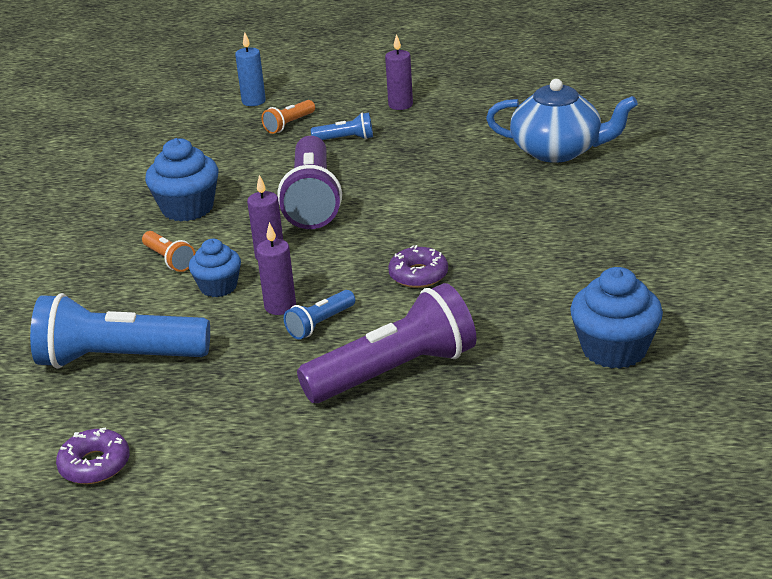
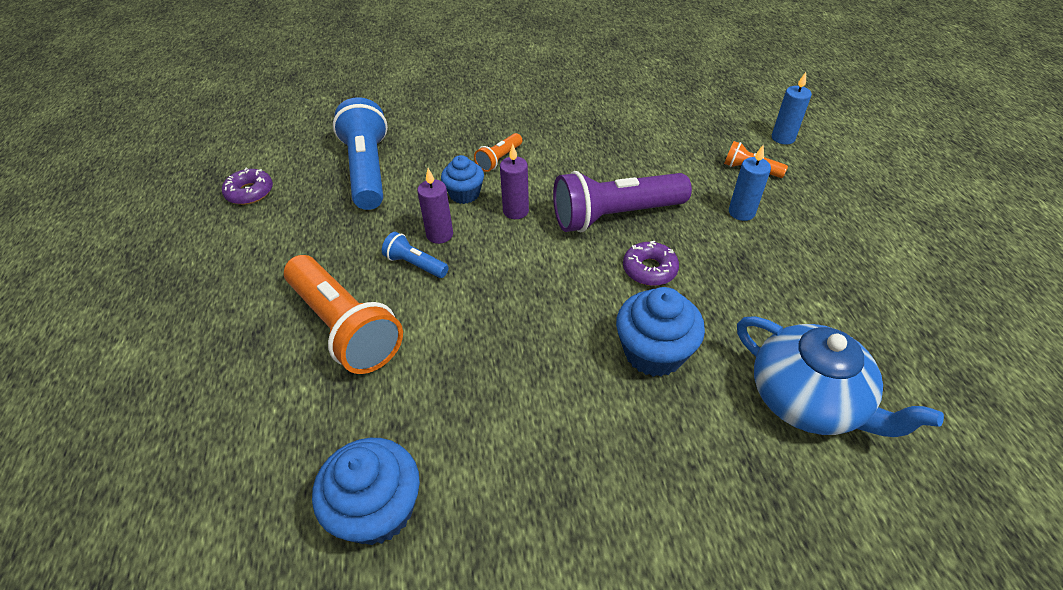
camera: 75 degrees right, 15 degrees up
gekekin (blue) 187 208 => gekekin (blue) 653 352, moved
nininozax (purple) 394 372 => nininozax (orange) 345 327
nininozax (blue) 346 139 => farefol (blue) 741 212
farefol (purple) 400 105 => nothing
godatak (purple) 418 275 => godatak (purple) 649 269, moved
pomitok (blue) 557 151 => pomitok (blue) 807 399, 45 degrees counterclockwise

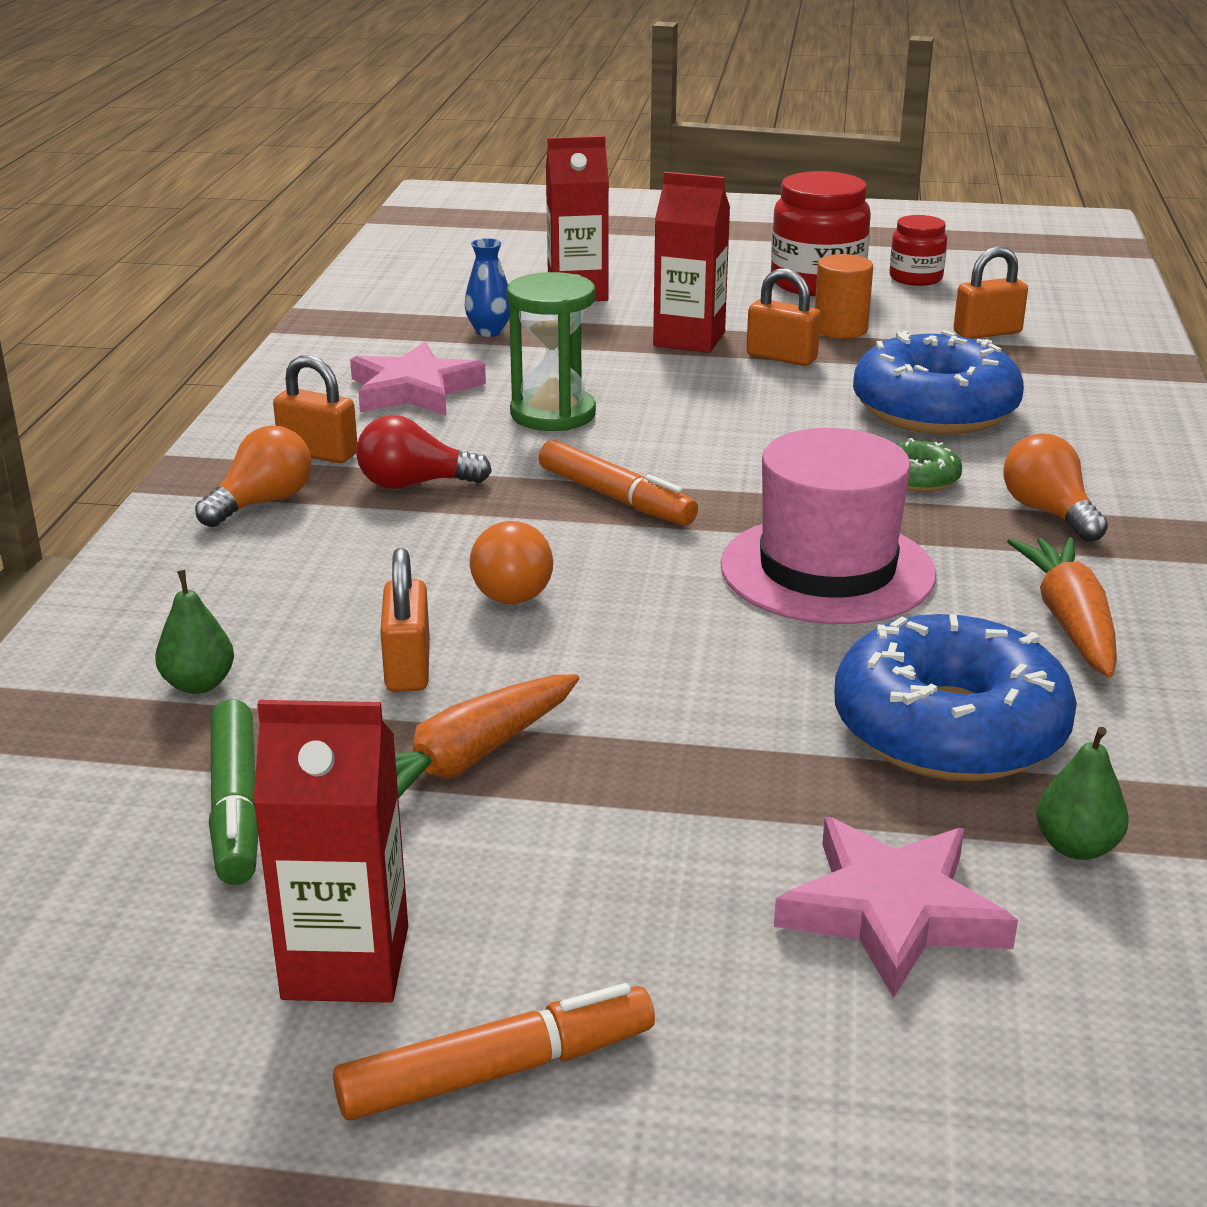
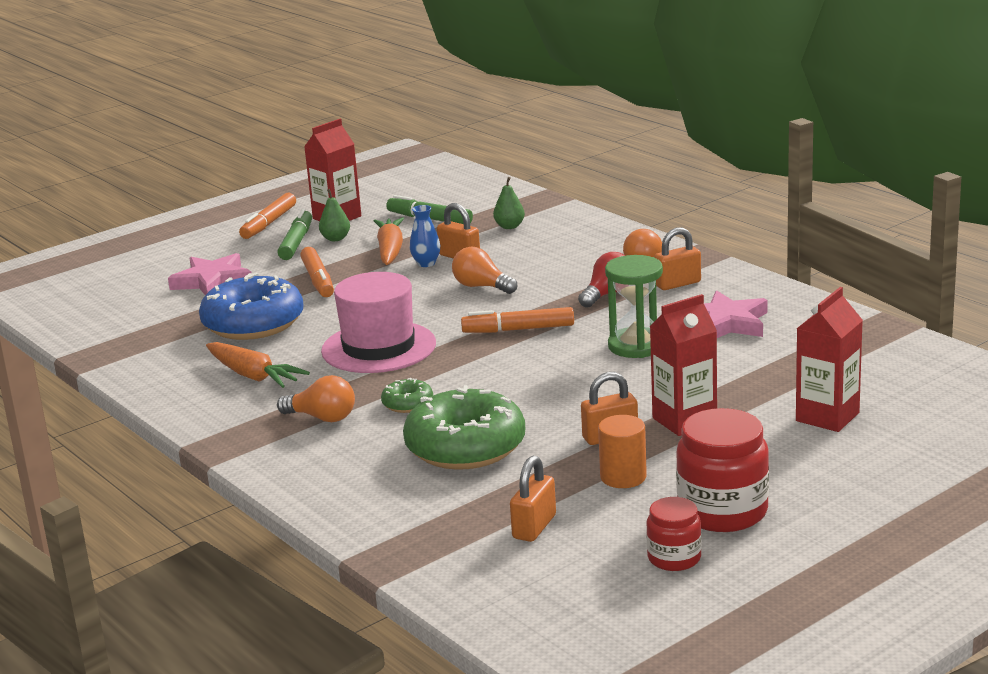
camera: 135 degrees right, 5 degrees down
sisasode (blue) 489 331 => sisasode (blue) 426 263, moved
godatak (blue) 934 410 => godatak (green) 465 447
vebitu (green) 1076 847 => vebitu (green) 335 238, moved
nothing => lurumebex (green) 296 242
nothing => lurumebex (orange) 318 280

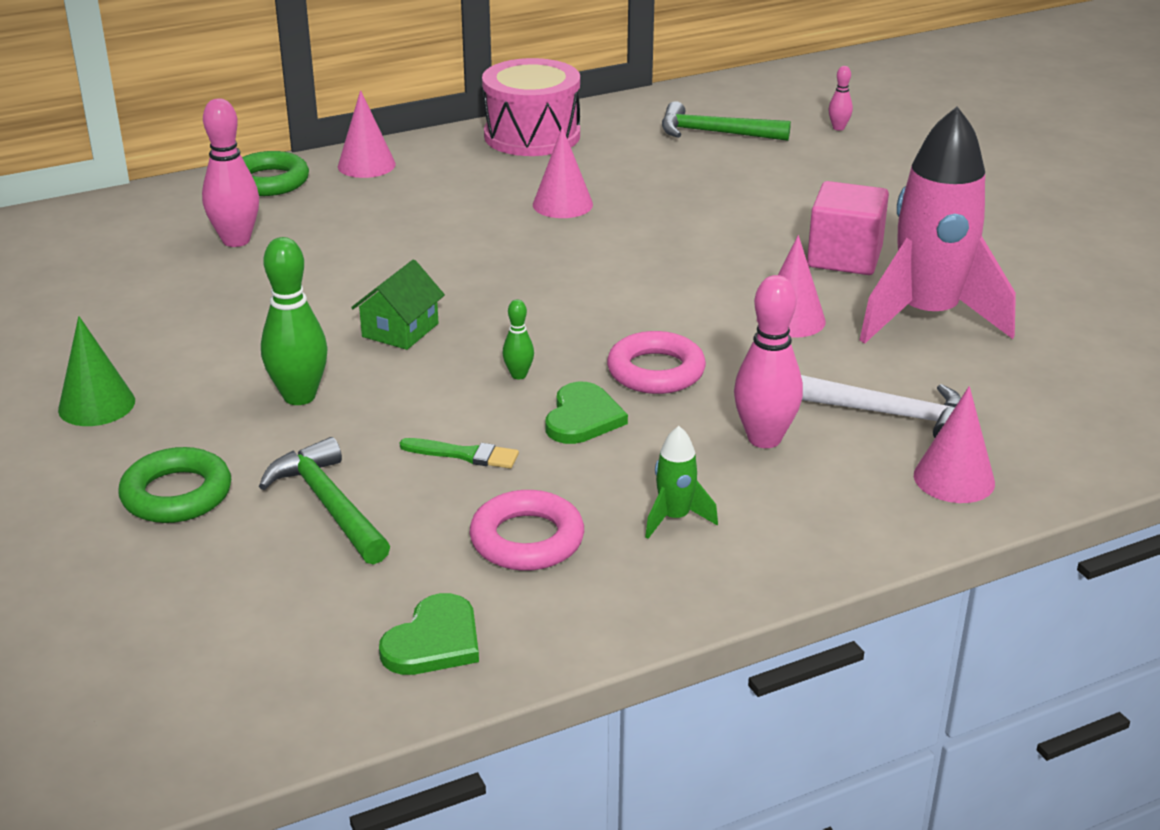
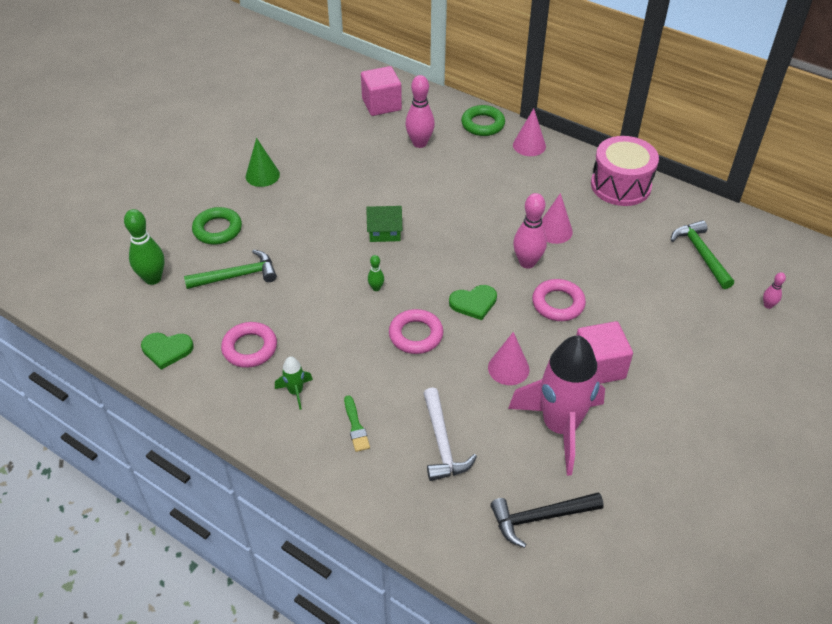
camera: 60 degrees right, 15 degrees up
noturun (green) 329 505 => noturun (green) 237 276, 45 degrees clockwise
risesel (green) 299 396 => risesel (green) 153 278, moved
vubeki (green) 464 455 => vubeki (green) 356 426, moved
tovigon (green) 583 418 => tovigon (green) 474 303, moved
risesel (pink) 764 439 => risesel (pink) 527 262, moved
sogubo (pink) 954 479 => nothing
nothing => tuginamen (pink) 381 104
nothing => noturun (black) 540 517
nothing => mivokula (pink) 558 303

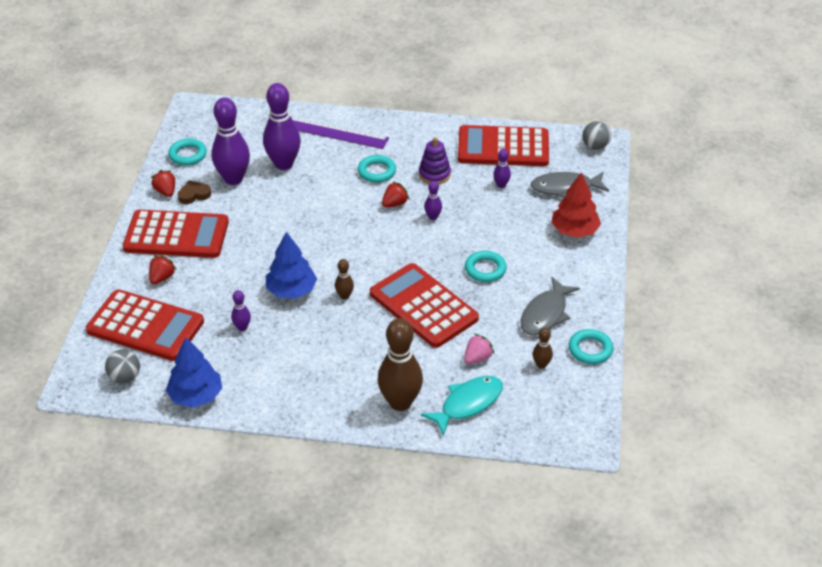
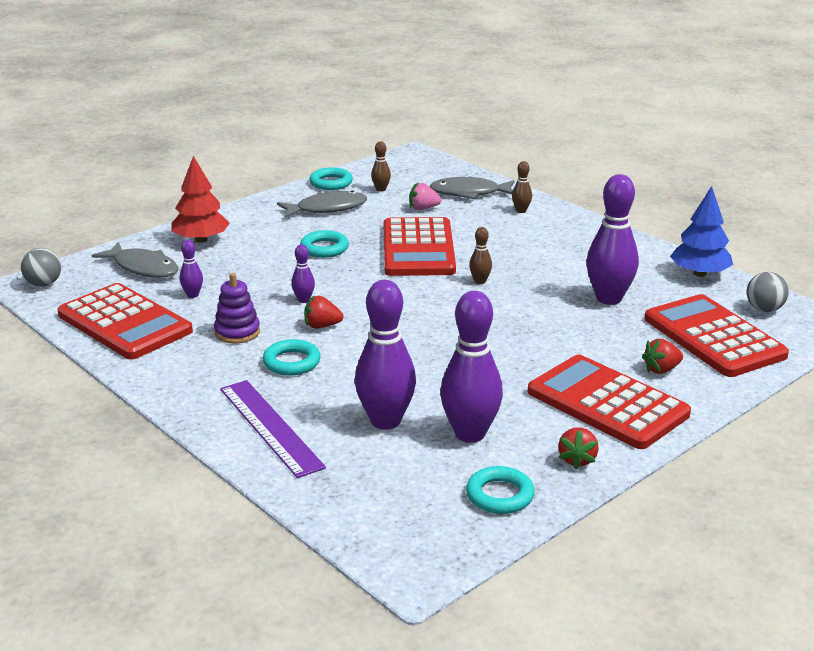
camera: 140 degrees left, 15 degrees down
tovigon (brown) 194 195 => nothing
risesel (purple) 242 327 => risesel (purple) 609 298, x2.18
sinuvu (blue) 291 290 => nothing
risesel (brown) 400 402 => risesel (brown) 521 211, x0.46
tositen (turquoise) 468 404 => tositen (grey) 469 193

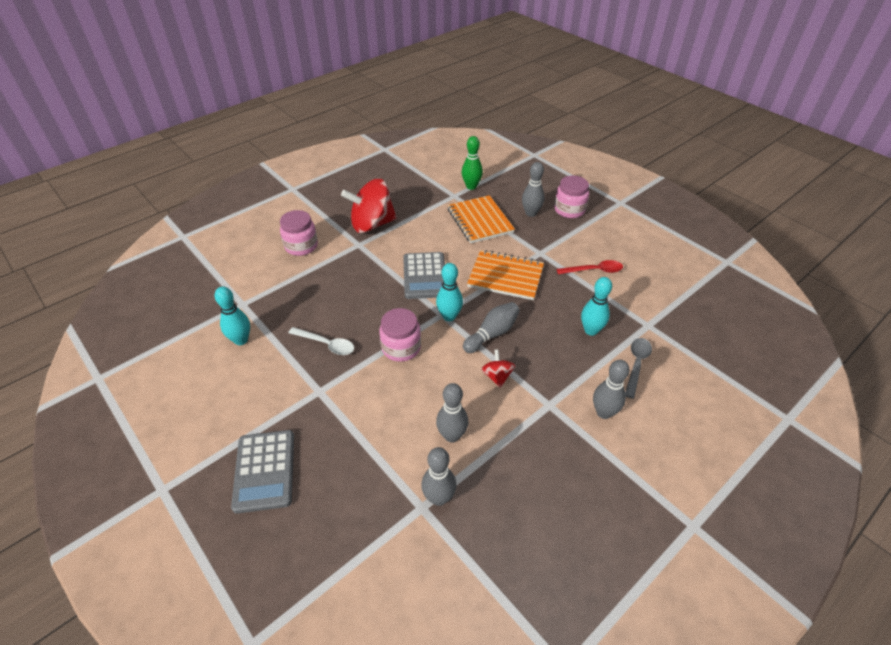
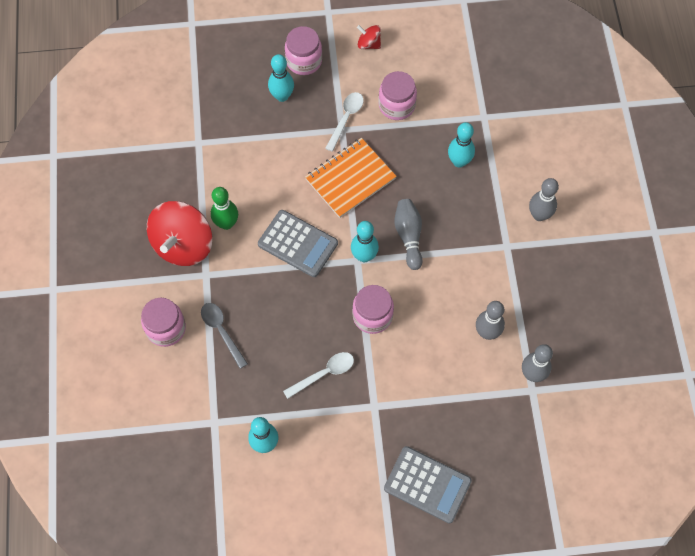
camera: 55 degrees left, 20 degrees up
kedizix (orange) 480 221 => nothing
risesel (green) 471 186 => risesel (green) 226 223, moved
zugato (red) 497 376 => zugato (red) 369 44, moved
risesel (grey) 531 213 => risesel (turquoise) 282 96
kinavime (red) 594 270 => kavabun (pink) 396 105
kinavime (grey) 636 365 => kinavime (grey) 222 331, moved
nothing => kinavime (white) 346 119

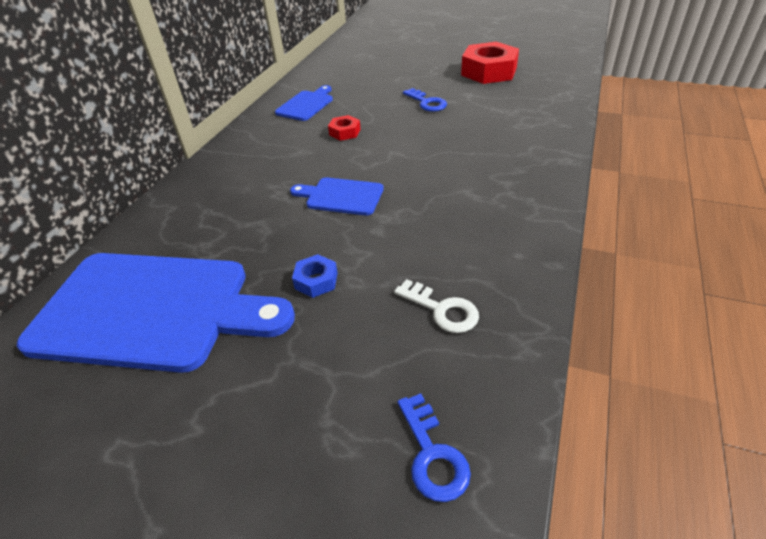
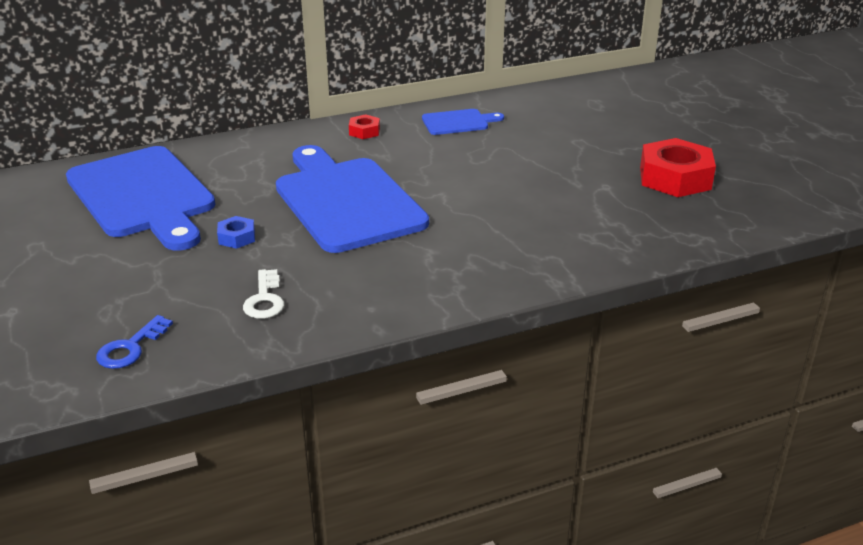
camera: 45 degrees right, 10 degrees down
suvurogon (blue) 341 196 => suvurogon (blue) 346 201, x2.19
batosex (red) 345 132 => batosex (red) 364 131, moved
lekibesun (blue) 427 103 => nothing

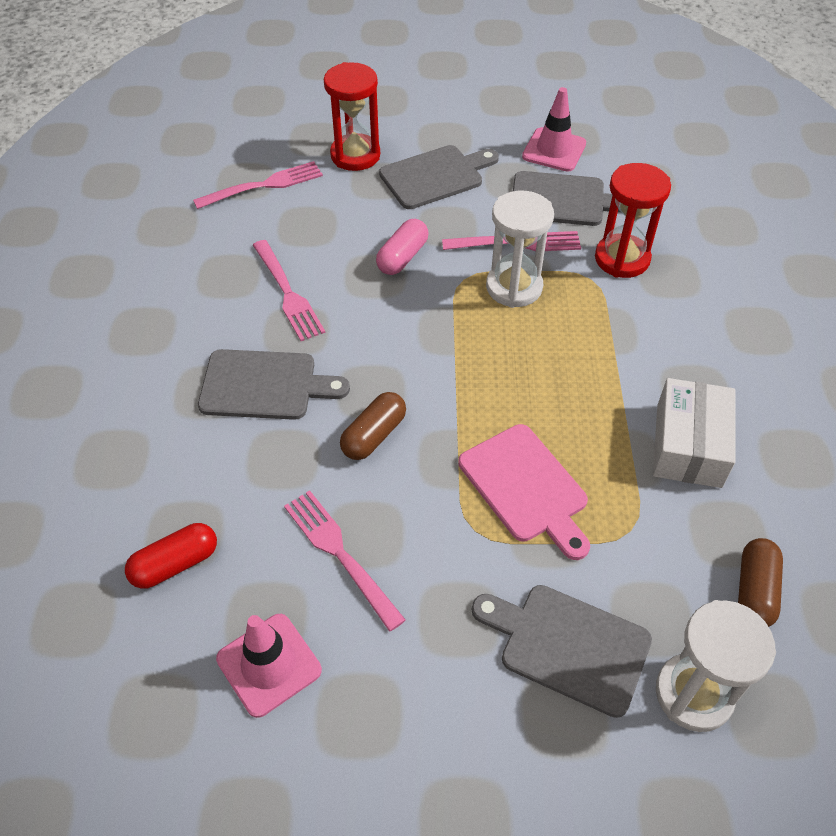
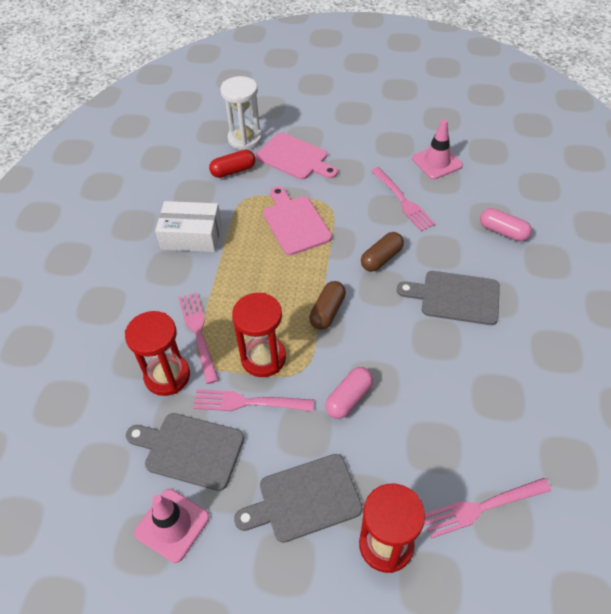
camera: 170 degrees left, 0 degrees up
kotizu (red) 175 564 => kotizu (red) 233 171, moved
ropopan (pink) 287 293 => ropopan (pink) 198 333, moved
suvurogon (grey) 568 646 => suvurogon (pink) 294 158
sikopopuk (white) 514 287 => sikopopuk (red) 263 358
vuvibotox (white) 688 445 => vuvibotox (white) 191 236, 75 degrees clockwise
kotizu (brown) 754 591 => kotizu (brown) 327 311, moved
nothing => kotizu (pink) 503 231

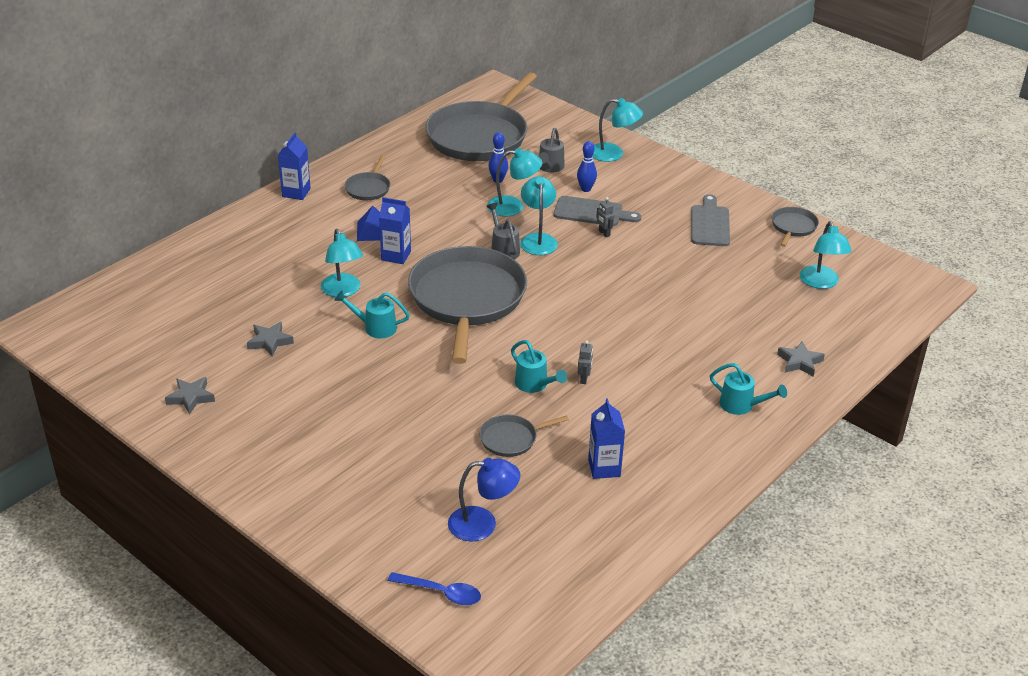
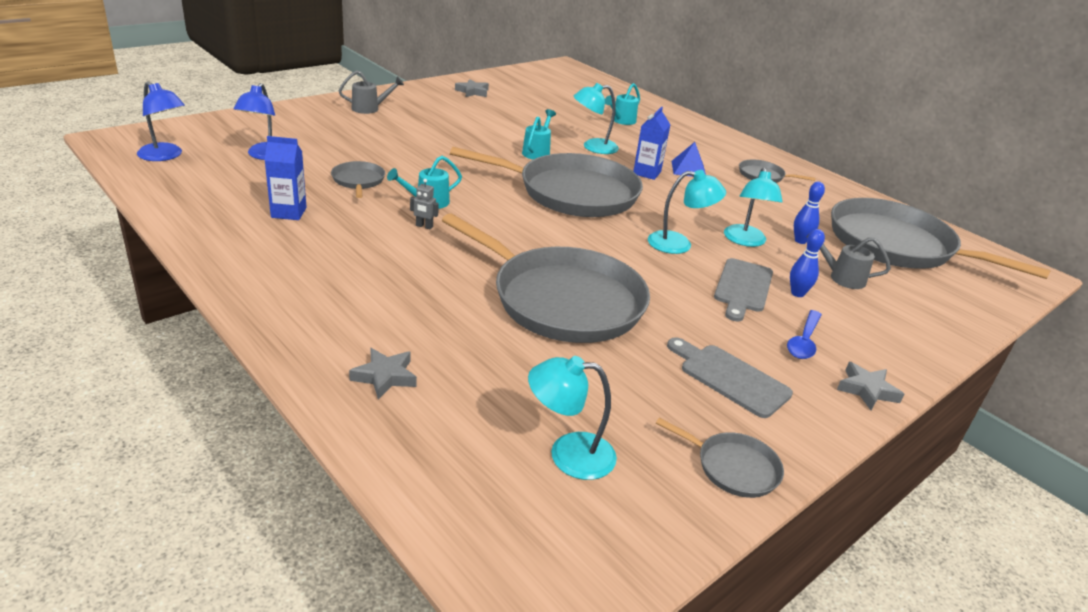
camera: 95 degrees right, 5 degrees down
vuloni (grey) 270 342 => vuloni (grey) 866 390, moved
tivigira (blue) 296 192 => nothing
kinavime (blue) 441 592 => kinavime (blue) 804 341, moved
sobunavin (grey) 503 249 => sobunavin (grey) 369 108, moved
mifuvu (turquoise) 613 154 => nothing
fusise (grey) 604 233 => nothing
suvurogon (grey) 710 224 => suvurogon (grey) 730 378, 150 degrees counterclockwise
sobunavin (turquoise) 741 405 => sobunavin (turquoise) 621 121, moved
nothing => mifuvu (blue) 165 156
nothing => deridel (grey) 562 300

